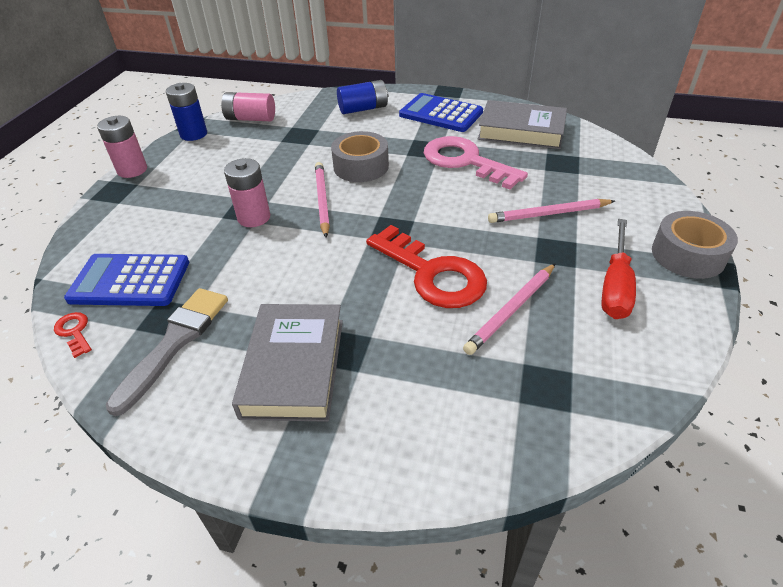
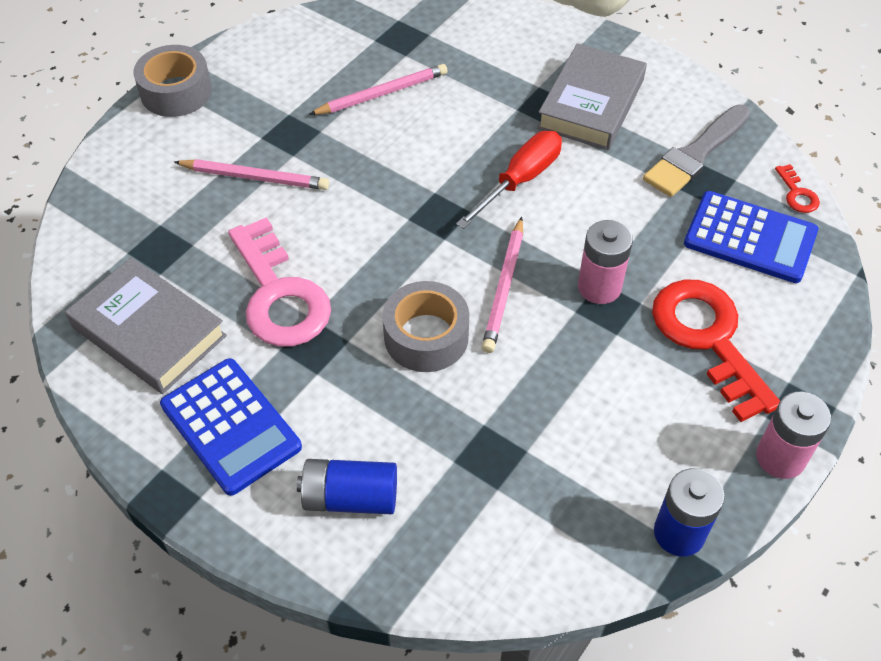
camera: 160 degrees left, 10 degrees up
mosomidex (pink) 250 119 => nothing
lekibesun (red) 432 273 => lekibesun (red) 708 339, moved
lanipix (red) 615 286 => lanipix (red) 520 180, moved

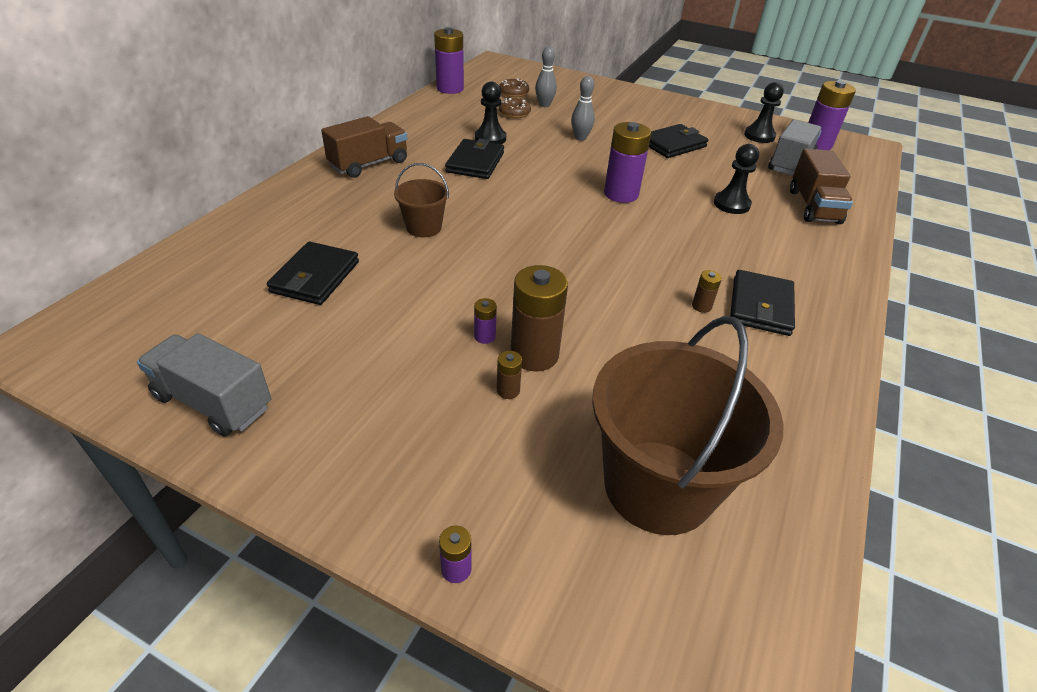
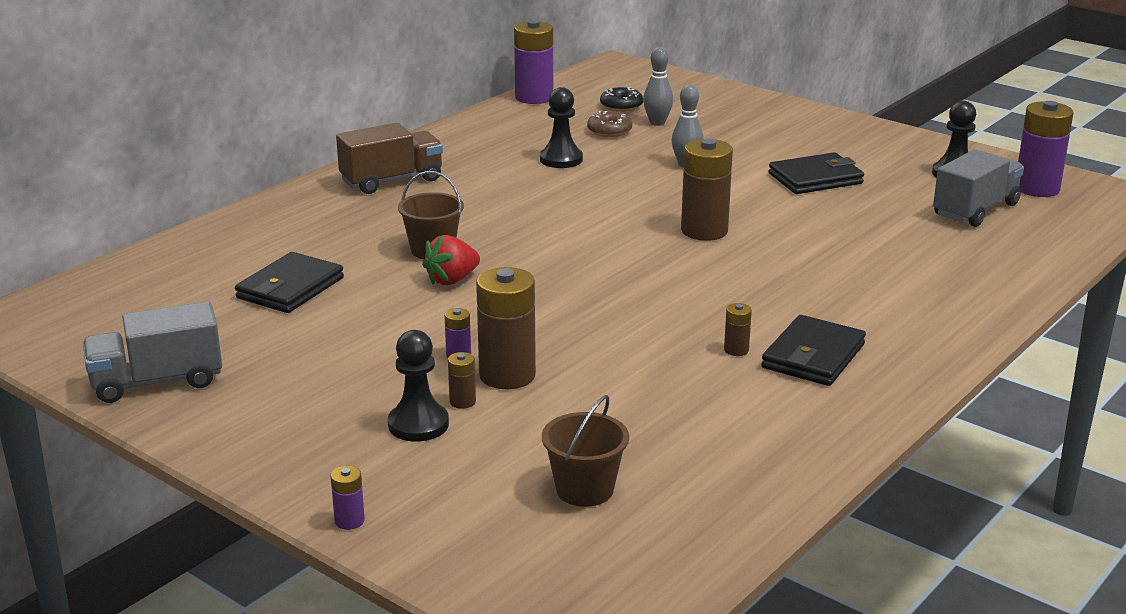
camera: 15 degrees right, 15 degrees down
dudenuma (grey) 213 402 => dudenuma (grey) 157 382, 60 degrees counterclockwise
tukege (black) 475 162 => nothing
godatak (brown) 513 93 => godatak (black) 621 106
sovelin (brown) 658 486 => sovelin (brown) 584 489, x0.49
mosomidex (purple) 621 194 => mosomidex (brown) 704 231
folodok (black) 731 204 => folodok (black) 418 424, moved
dudenuma (brown) 813 206 => nothing
nothing => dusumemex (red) 452 280

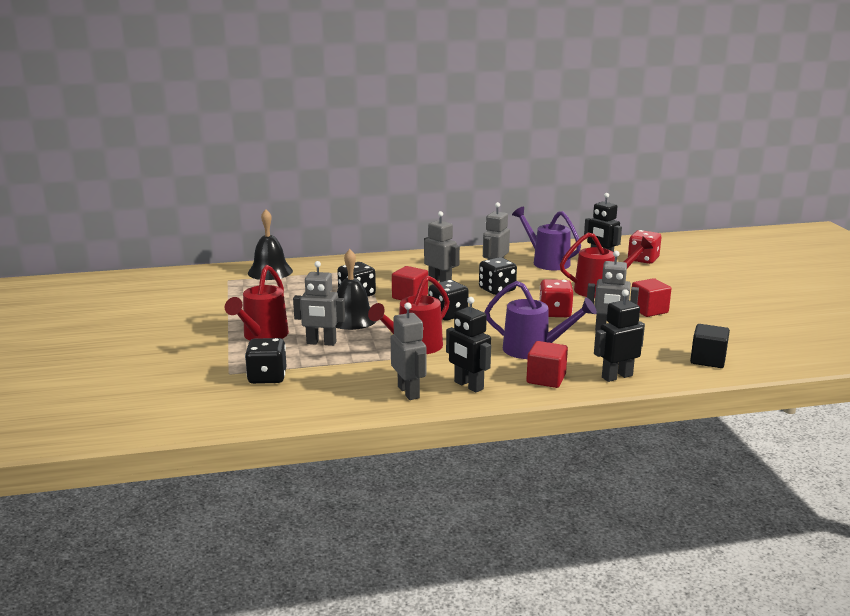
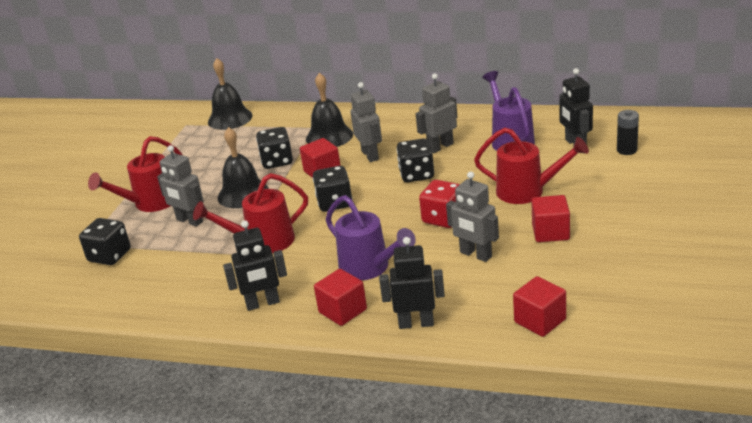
camera: 30 degrees right, 10 degrees up
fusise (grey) 409 392 => nothing
fusise (black) 468 385 => fusise (black) 263 303, 90 degrees counterclockwise
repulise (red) 643 259 => mosomidex (black) 626 150
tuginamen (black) 708 360 => tuginamen (red) 540 321
nothing => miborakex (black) 329 136

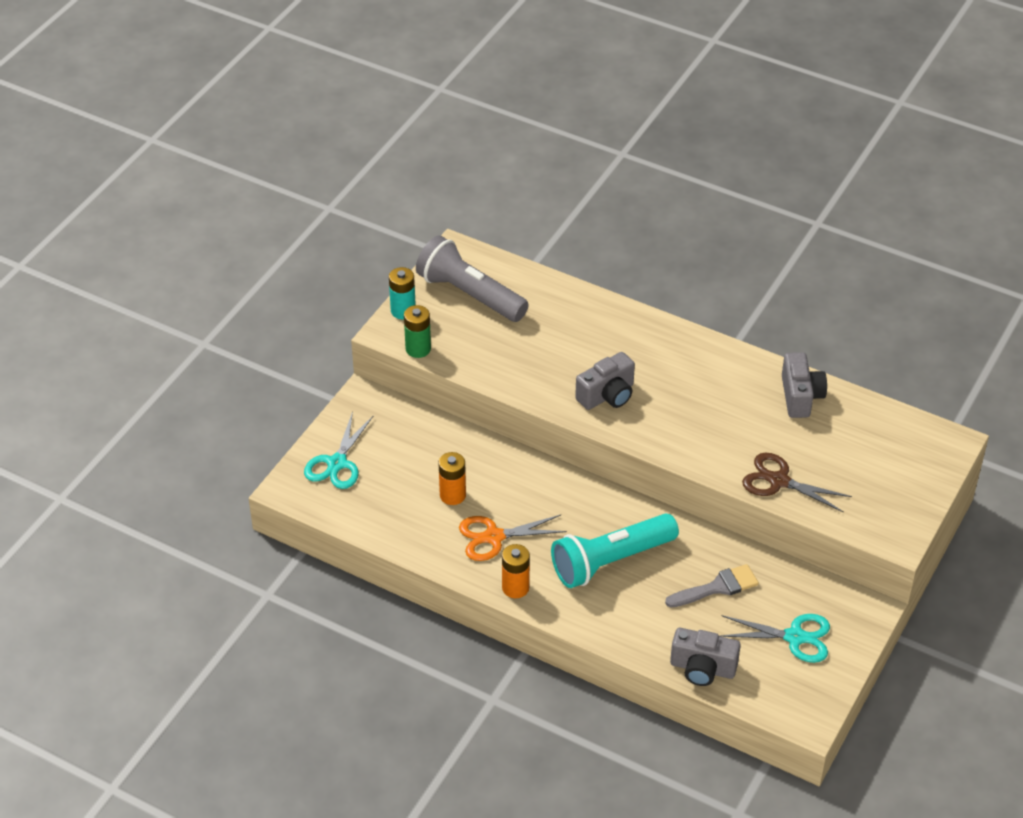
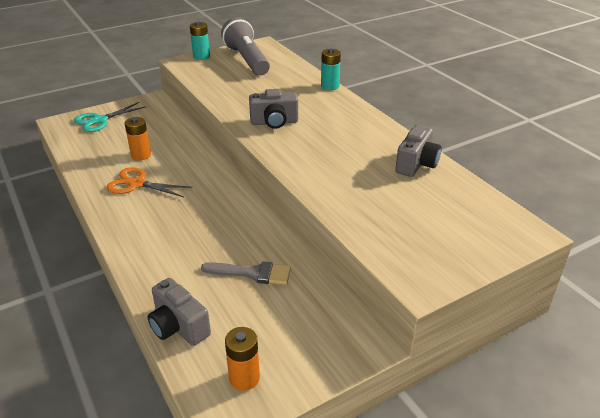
camera: 30 degrees right, 10 degrees down
mosomidex (green) 418 349 => nothing
mosomidex (orange) 515 588 => mosomidex (orange) 244 378, moved
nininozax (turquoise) 611 561 => nothing
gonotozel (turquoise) 794 637 => nothing
gonotozel (brown) 779 481 => nothing
nothing => mosomidex (turquoise) 330 86

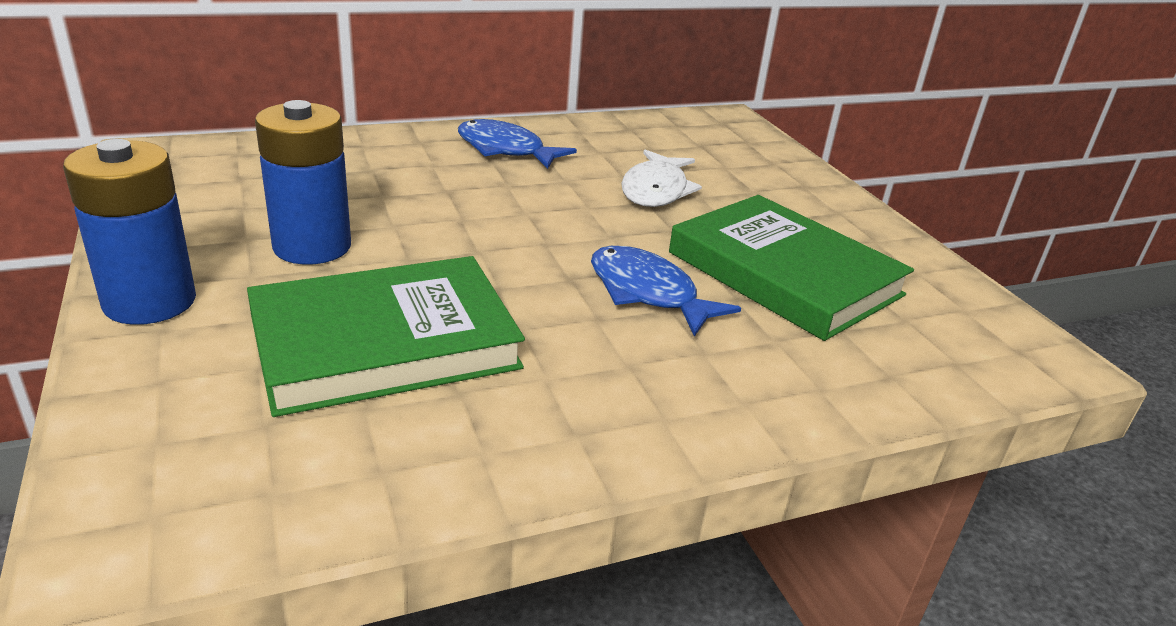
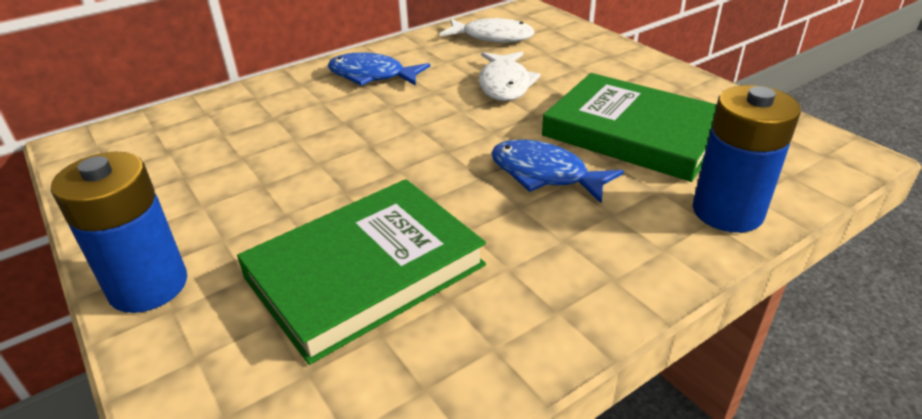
camera: 10 degrees left, 5 degrees up
mosomidex (blue) 312 247 => mosomidex (blue) 727 212, moved
nothing => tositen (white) 492 37

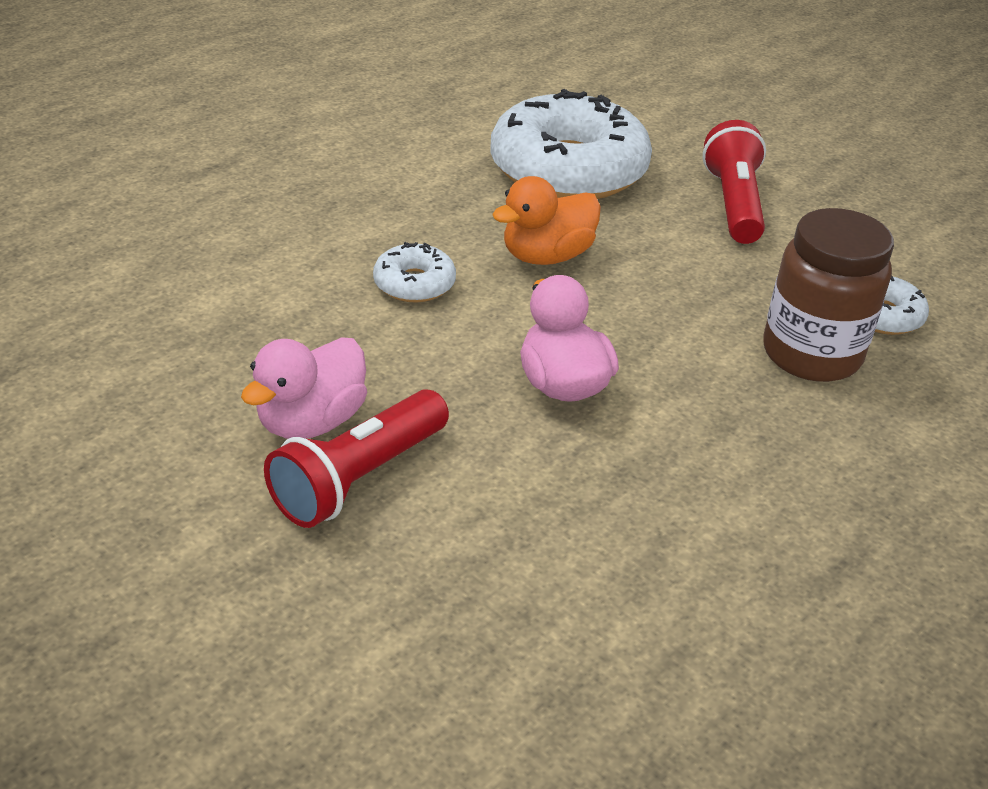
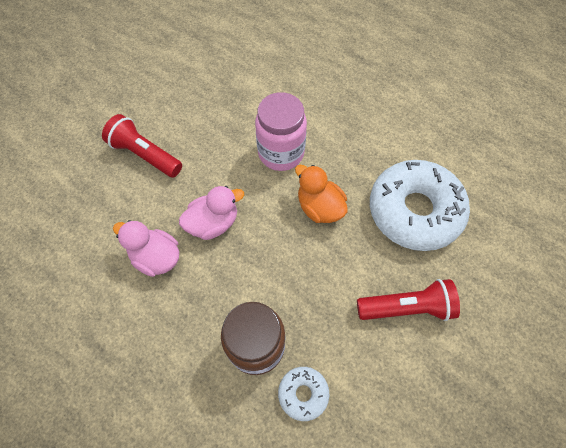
camera: 85 degrees right, 25 degrees up
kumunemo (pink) 311 421 => kumunemo (pink) 156 257, moved
godatak (white) 414 284 => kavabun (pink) 281 153

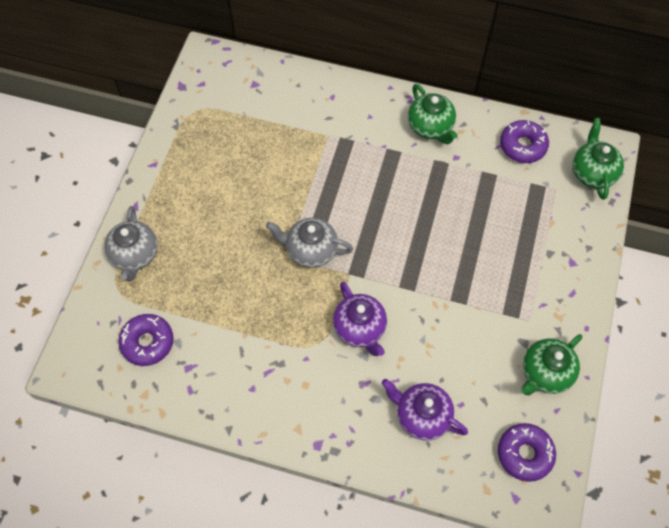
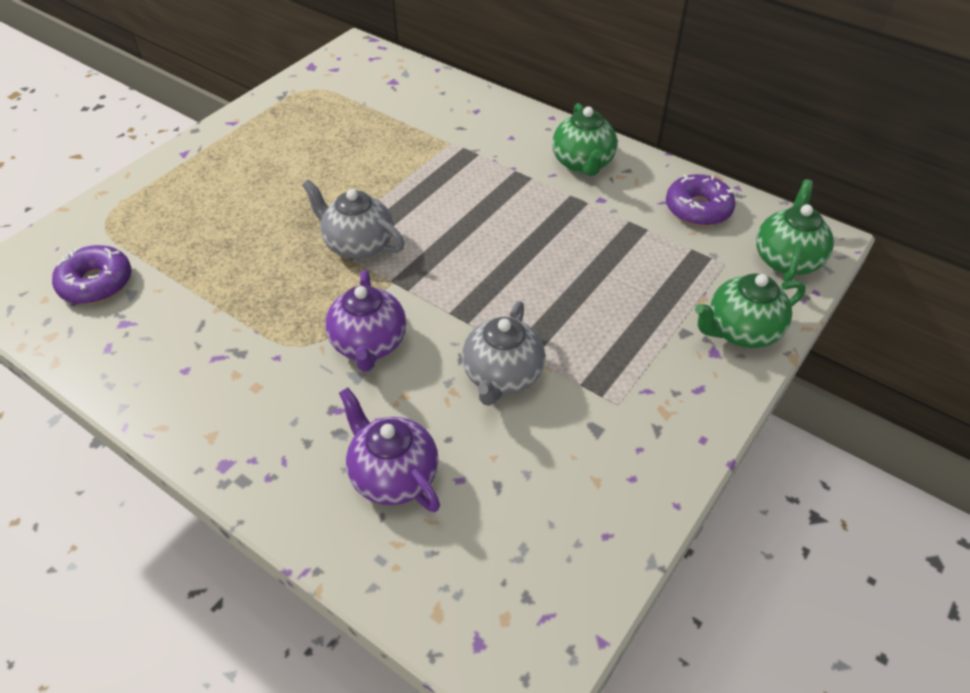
camera: 20 degrees right, 15 degrees down
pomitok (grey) 135 255 => pomitok (grey) 502 377, moved
godatak (purple) 524 454 => nothing
pomitok (green) 545 373 => pomitok (green) 741 331, moved

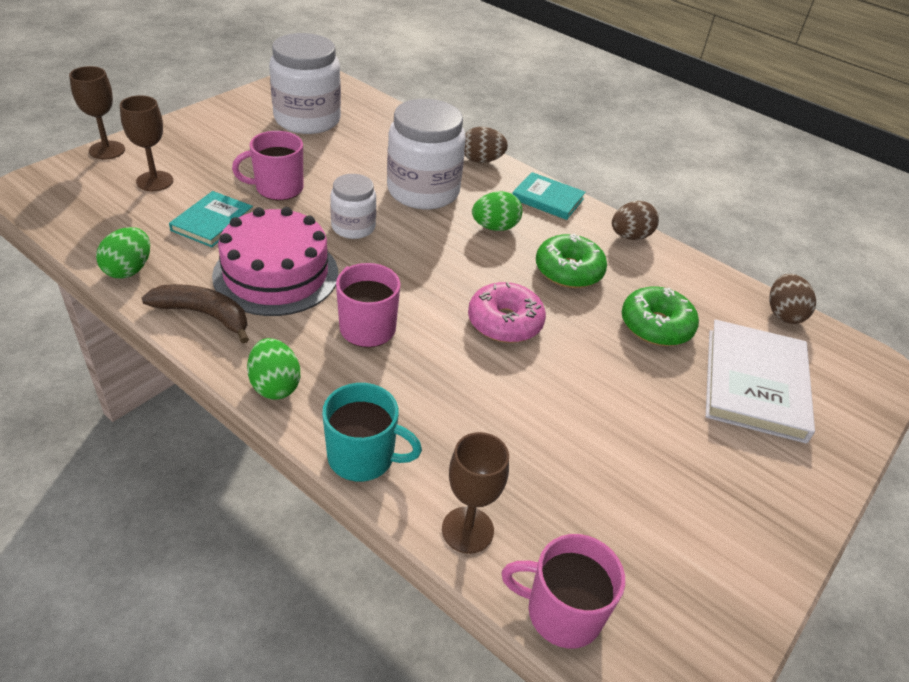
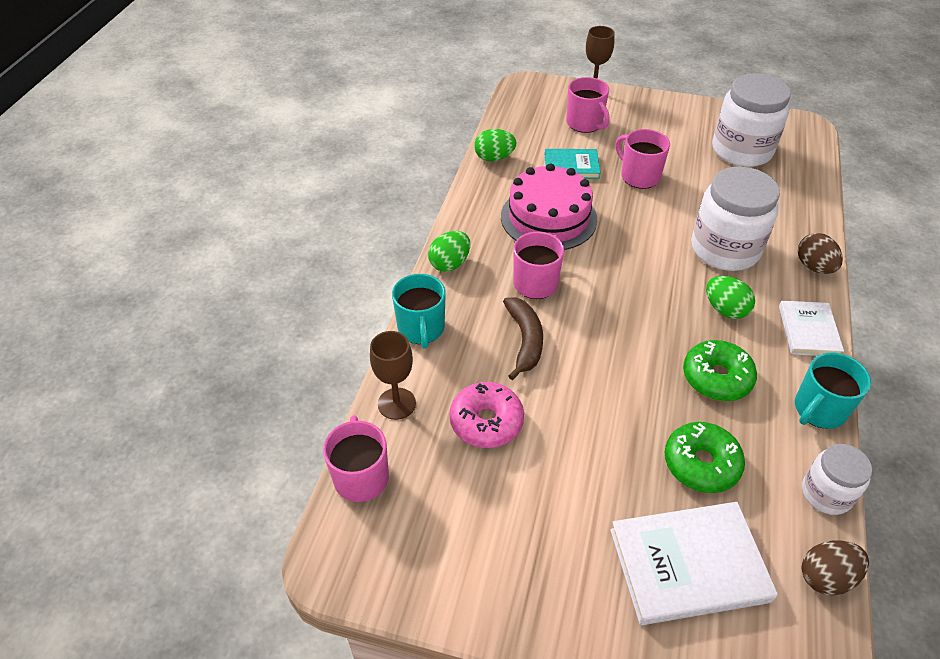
camera: 70 degrees right, 5 degrees up
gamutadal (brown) 155 181 => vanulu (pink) 585 123
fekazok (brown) 204 315 => fekazok (brown) 525 340, moved
kavabun (white) 353 227 => kavabun (white) 826 493, moved
godatak (pink) 505 322 => godatak (pink) 486 422, moved
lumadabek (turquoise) 548 199 => lumadabek (white) 808 331
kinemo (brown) 630 236 => vanulu (turquoise) 819 410

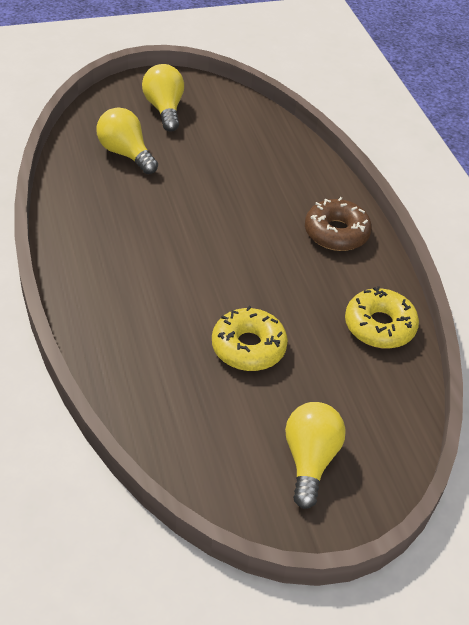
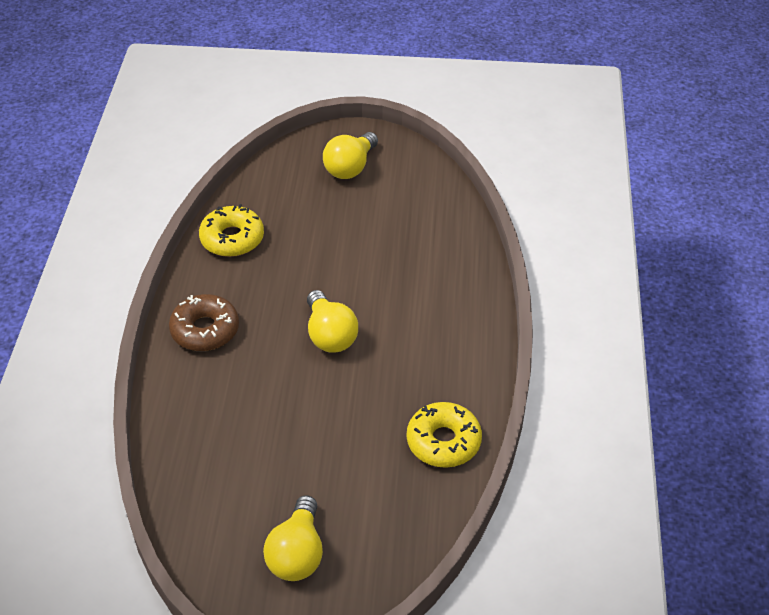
camera: 155 degrees left, 0 degrees up
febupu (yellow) 126 153 => febupu (yellow) 330 335, moved
godatak (yellow) 248 347 => godatak (yellow) 443 441, moved

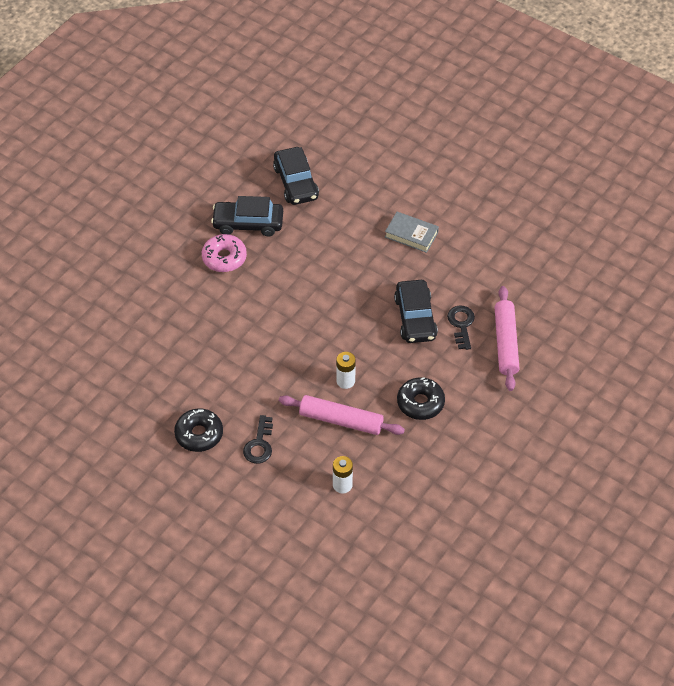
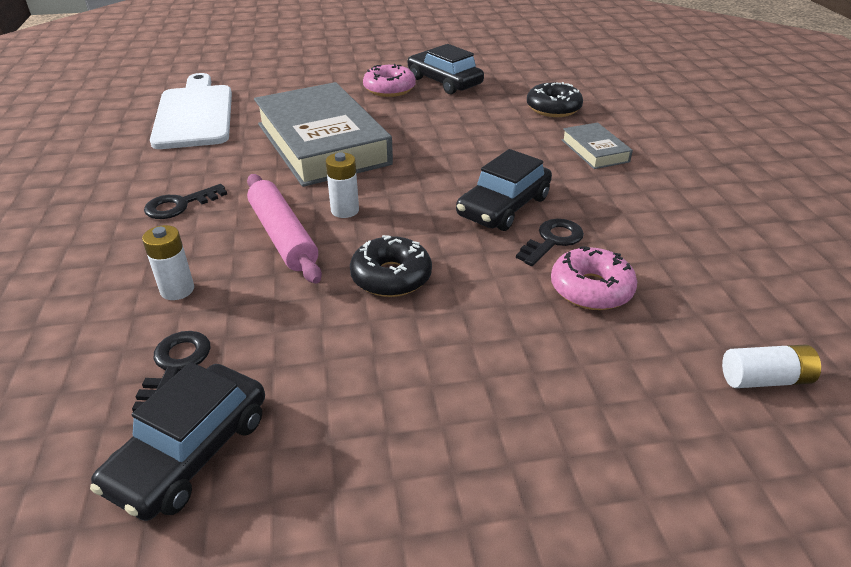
camera: 45 degrees right, 15 degrees down
godatak (black) 199 434 => godatak (black) 553 108, moved
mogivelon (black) 296 182 => mogivelon (black) 190 452, moved
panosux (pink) 506 343 => godatak (pink) 591 289
nothing => lekibesun (black) 175 366
nothing => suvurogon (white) 194 114
nothing => lumadabek (grey) 322 144
nothing => mosomidex (white) 765 379

